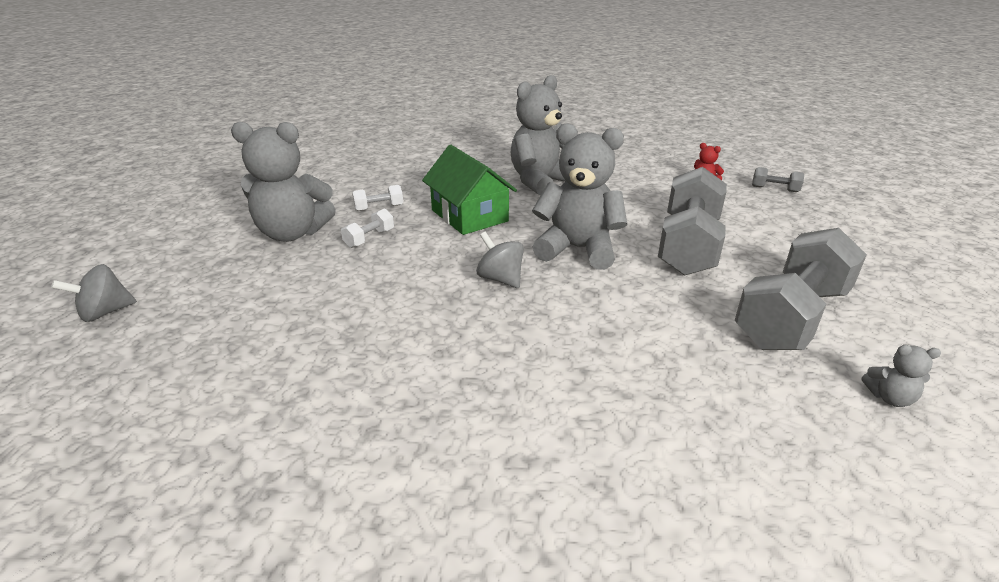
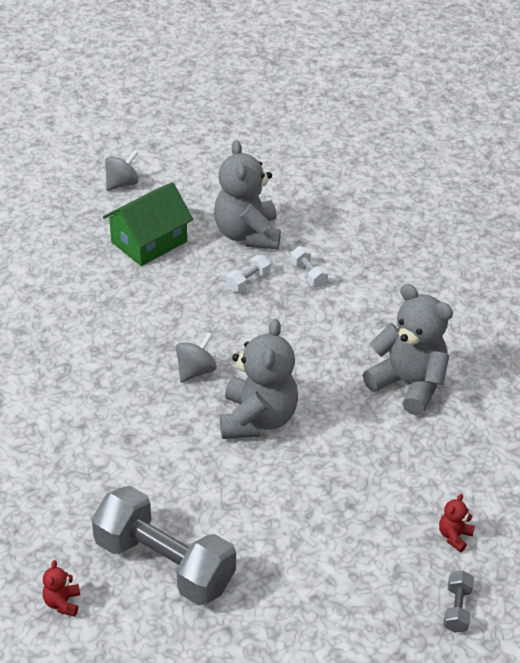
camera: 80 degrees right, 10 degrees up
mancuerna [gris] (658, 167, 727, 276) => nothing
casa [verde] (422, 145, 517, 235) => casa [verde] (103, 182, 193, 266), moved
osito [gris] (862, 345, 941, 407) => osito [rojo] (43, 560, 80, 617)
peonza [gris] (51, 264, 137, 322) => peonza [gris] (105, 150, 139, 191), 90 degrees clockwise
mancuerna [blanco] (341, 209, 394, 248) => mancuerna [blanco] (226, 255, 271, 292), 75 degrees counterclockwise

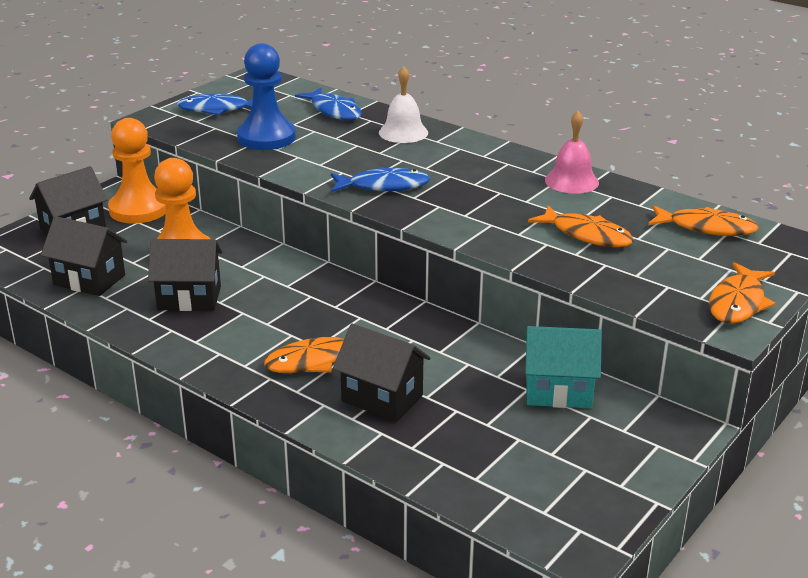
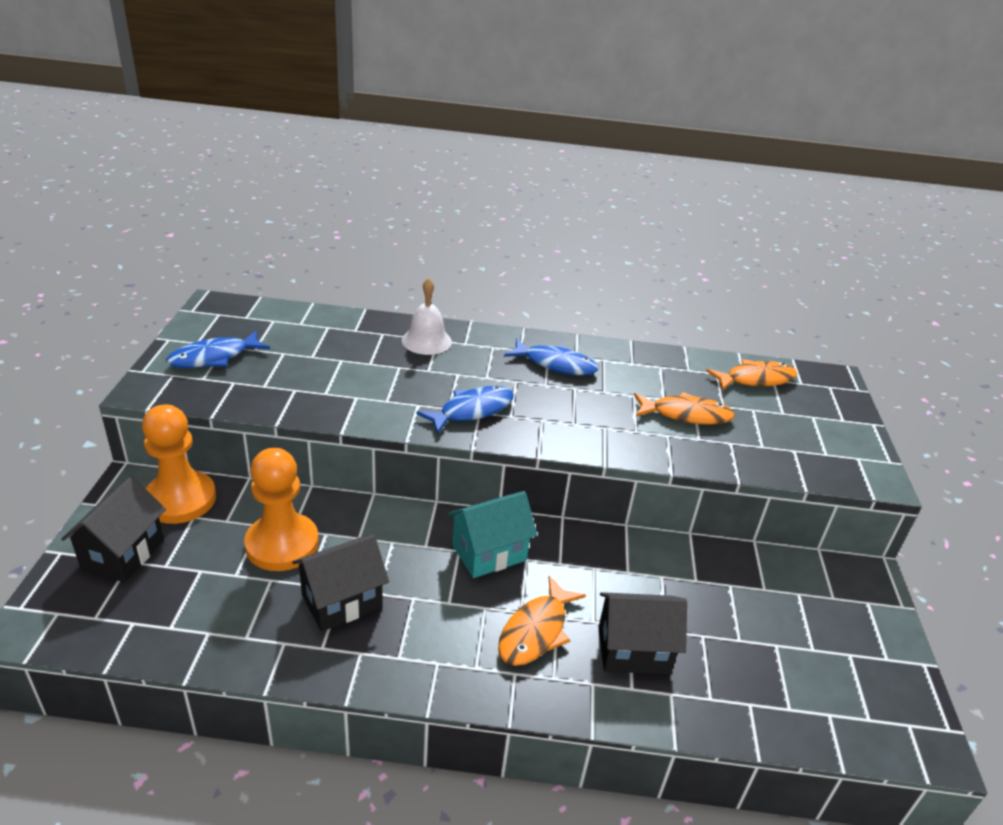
camera: 35 degrees left, 5 degrees up
casa [negro] (41, 216, 127, 296) => nothing
peón [azul] (237, 43, 296, 150) => nothing
campana [rosa] (545, 111, 599, 194) => nothing
pez [naranja] (709, 262, 775, 324) => nothing
pez [azul] (295, 88, 362, 120) => pez [azul] (504, 338, 598, 375), moved
casa [turquesa] (525, 326, 602, 408) => casa [turquesa] (448, 491, 538, 578), moved

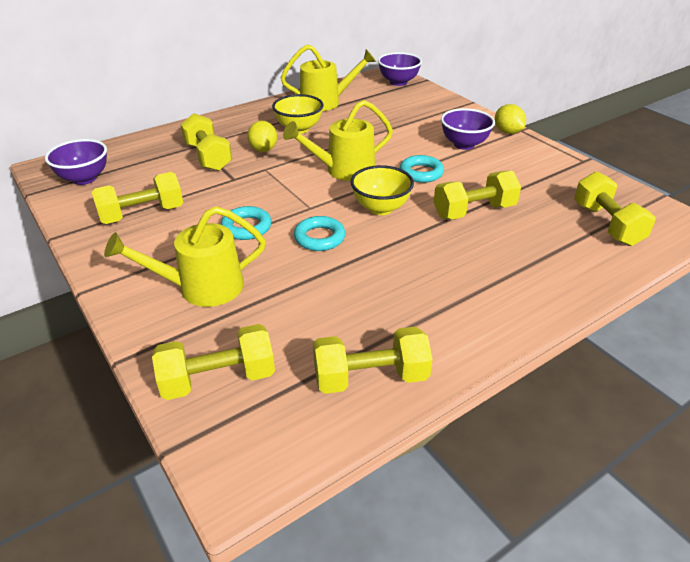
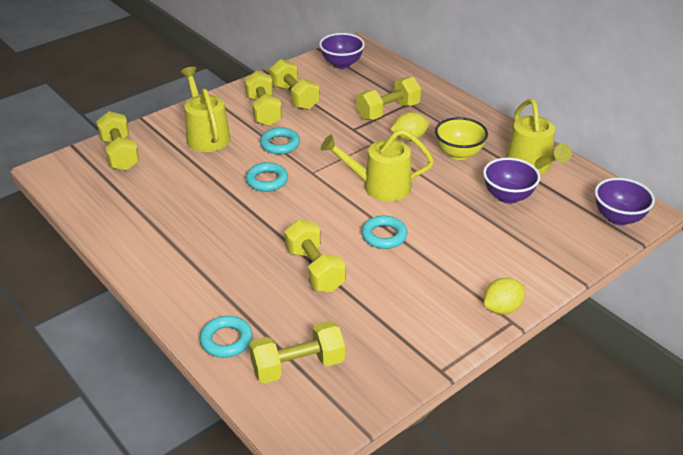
camera: 85 degrees right, 0 degrees up
cuenco [amarillo] (351, 165, 414, 215) => nothing
nothing => anillo [turquesa] (200, 316, 253, 358)
mancuerna [amarillo] (313, 327, 433, 394) => mancuerna [amarillo] (244, 71, 282, 126), moved
cuenco [morado] (441, 108, 495, 150) => cuenco [morado] (483, 158, 540, 204), moved
regadera [amarillo] (283, 100, 393, 181) => regadera [amarillo] (321, 129, 434, 201), 60 degrees counterclockwise

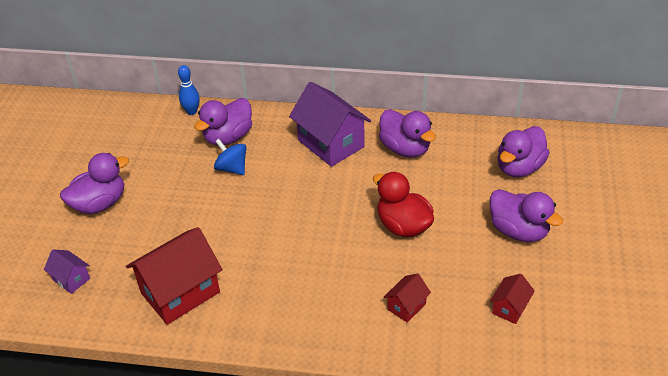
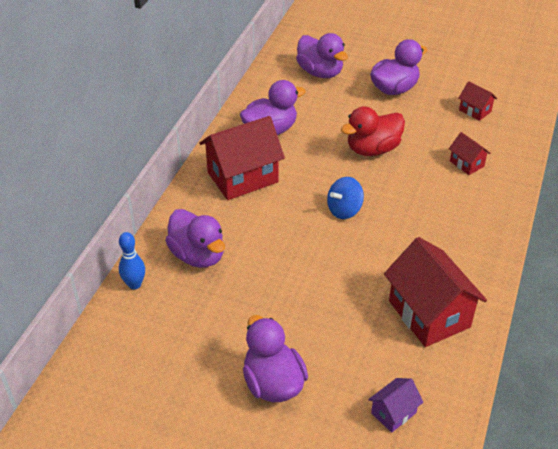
camera: 80 degrees left, 0 degrees up
peonza [azul] (214, 139, 246, 175) => peonza [azul] (327, 177, 364, 219), moved
casa [morado] (289, 82, 371, 167) => casa [rojo] (199, 116, 285, 200)

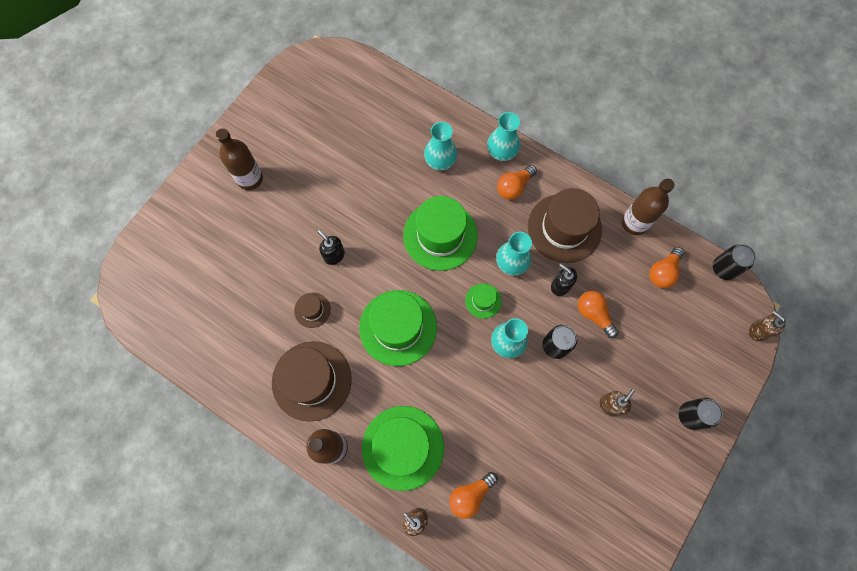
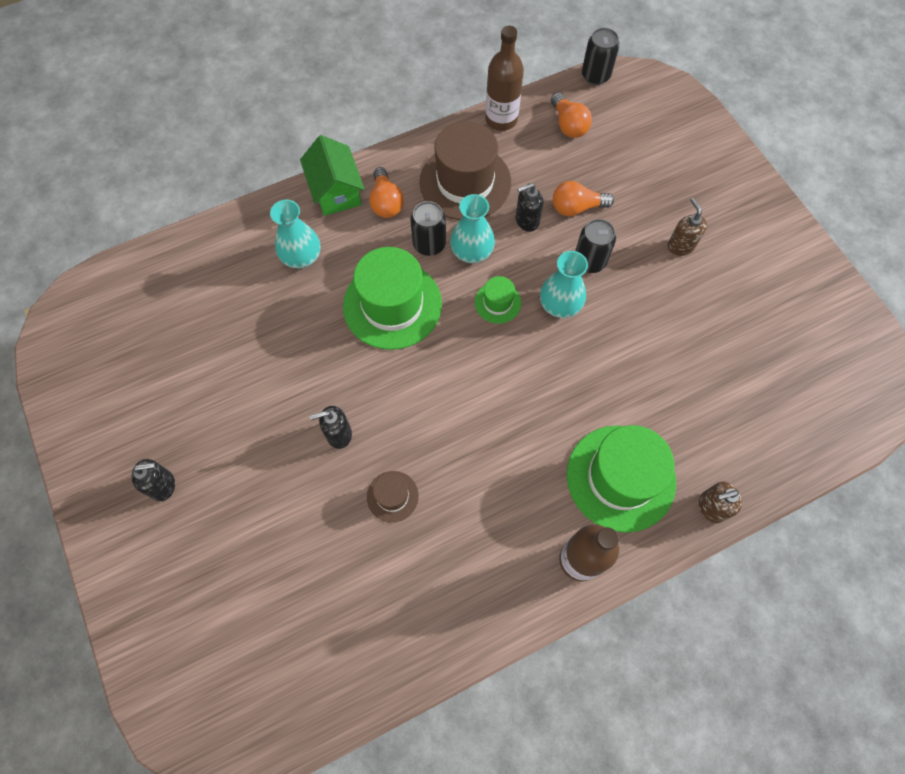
camera: 60 degrees left, 5 degrees down
sombrero [marrón] (272, 341, 352, 422) => nothing
sombrero [verde] (359, 290, 437, 366) => nothing
bombilla [naranja] (449, 472, 498, 519) => nothing
dispensador de jabón [marrón] (749, 310, 786, 341) => nothing
lata [negro] (678, 398, 723, 430) => lata [negro] (410, 201, 446, 256), moved
botella [marrón] (216, 128, 263, 190) => dispensador de jabón [negro] (132, 459, 175, 501)
florero [turquesa] (487, 112, 520, 161) => casa [verde] (300, 135, 365, 216)

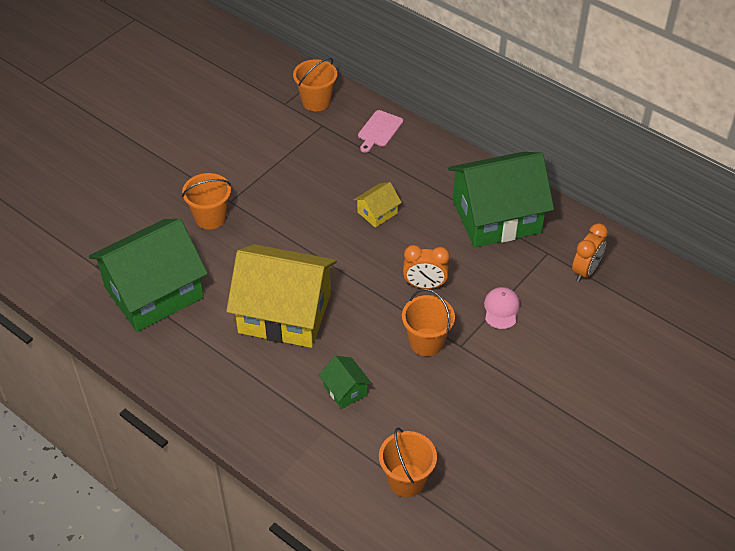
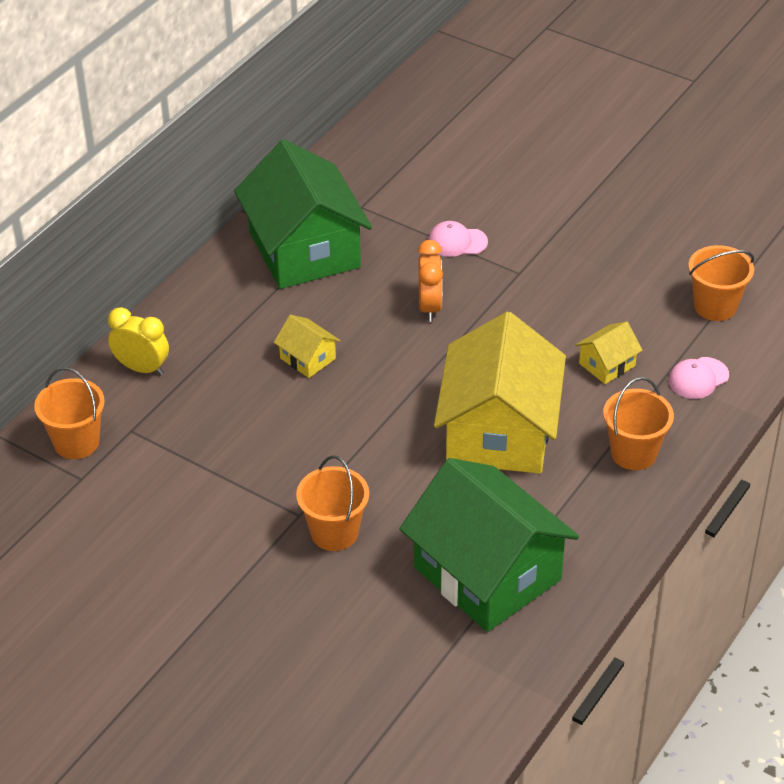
camera: 95 degrees left, 5 degrees down
despertador [naranja] (572, 223, 608, 282) => nothing
nothing => gorra [rosa] (668, 357, 729, 399)
balde [naranja] (402, 289, 455, 356) => balde [naranja] (603, 377, 674, 470), moved
tabla de cortar [rosa] (358, 110, 403, 153) => despertador [amarillo] (108, 307, 169, 376)
casa [verde] (319, 356, 372, 409) => casa [amarillo] (575, 322, 643, 384)

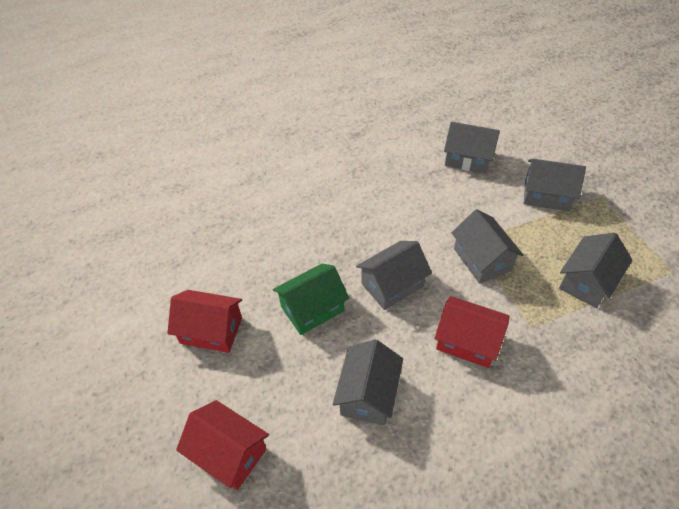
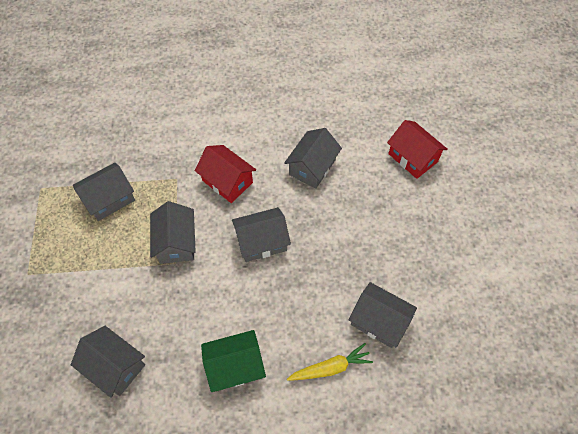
camera: 165 degrees left, 10 degrees up
casa [rojo] (167, 290, 242, 353) => nothing
nothing => zanahoria [amarillo] (287, 343, 373, 381)
casa [verde] (273, 264, 349, 335) => casa [verde] (201, 330, 266, 392), moved
casa [gris] (523, 159, 586, 211) => casa [gris] (349, 282, 417, 348), moved

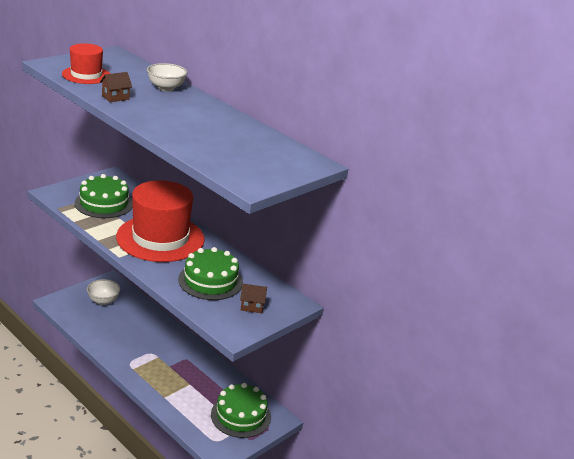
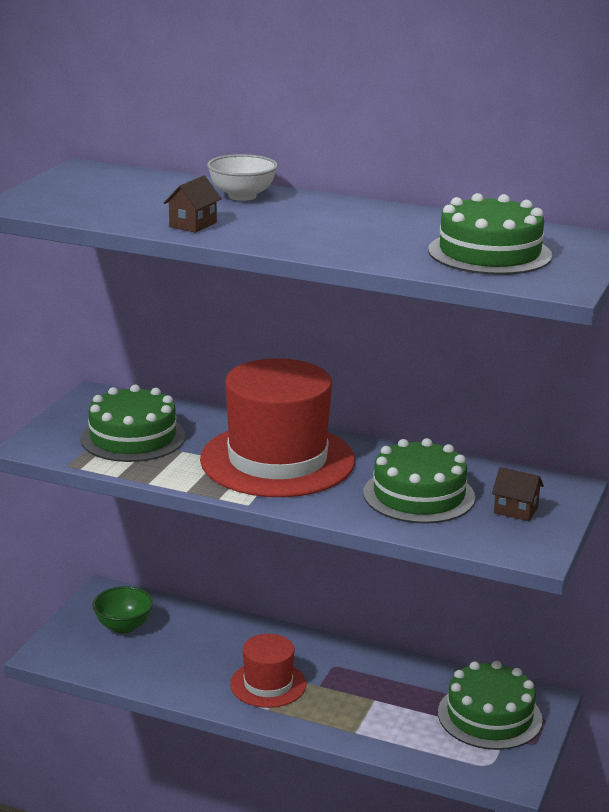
camera: 20 degrees left, 5 degrees down
nothing => tarta [verde] (428, 193, 552, 275)
sombrero [rojo] (62, 44, 110, 84) => sombrero [rojo] (230, 634, 306, 708), moved
cuenco [blanco] (87, 279, 120, 305) => cuenco [verde] (92, 586, 153, 633)
casa [marrón] (240, 284, 267, 313) => casa [marrón] (492, 467, 544, 521), 45 degrees clockwise

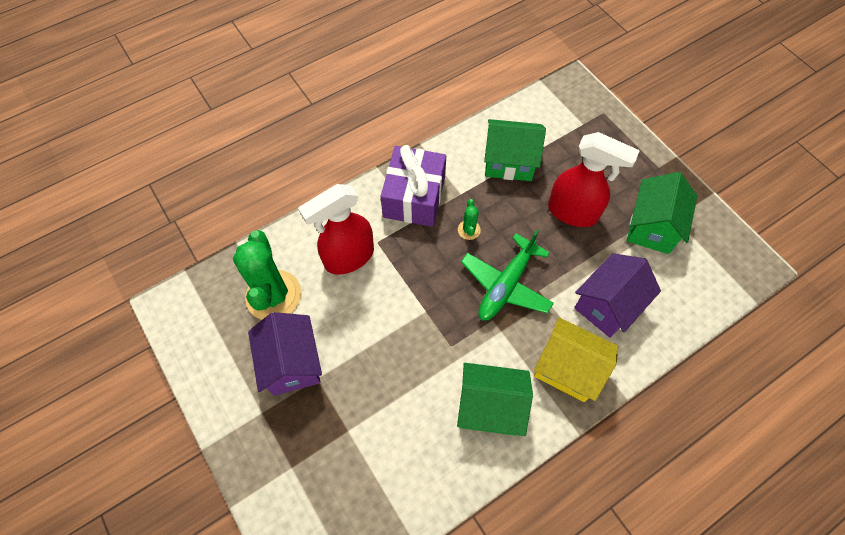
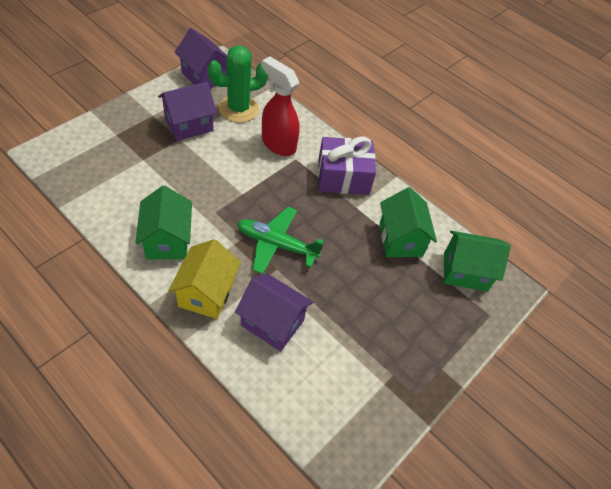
camera: 70 degrees right, 10 degrees down
cactus [verde] (458, 199, 481, 240) => nothing
pulverizador [rojo] (548, 132, 640, 227) => nothing
nothing => casa [morado] (175, 28, 227, 89)
casa [verde] (627, 172, 697, 254) => casa [verde] (444, 231, 511, 291), moved

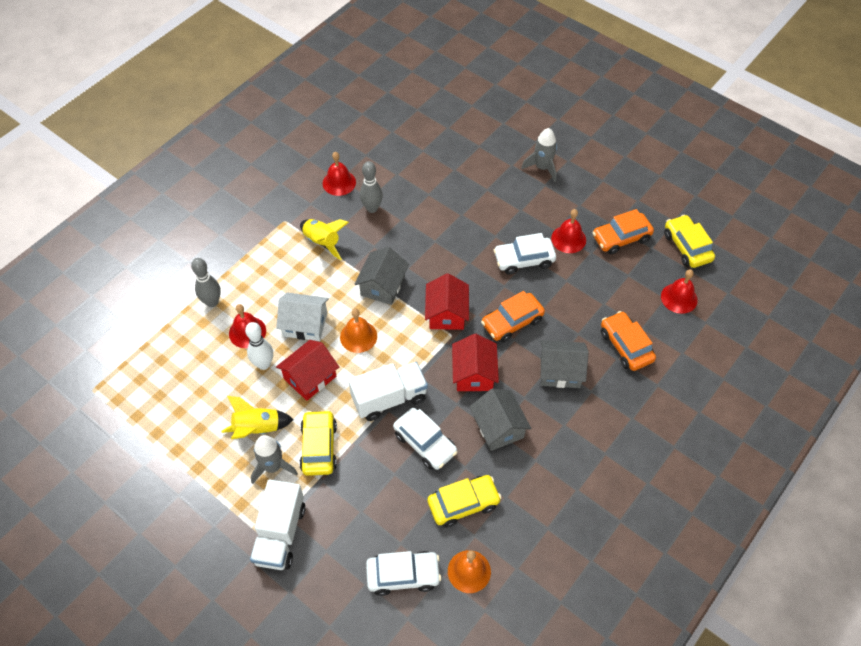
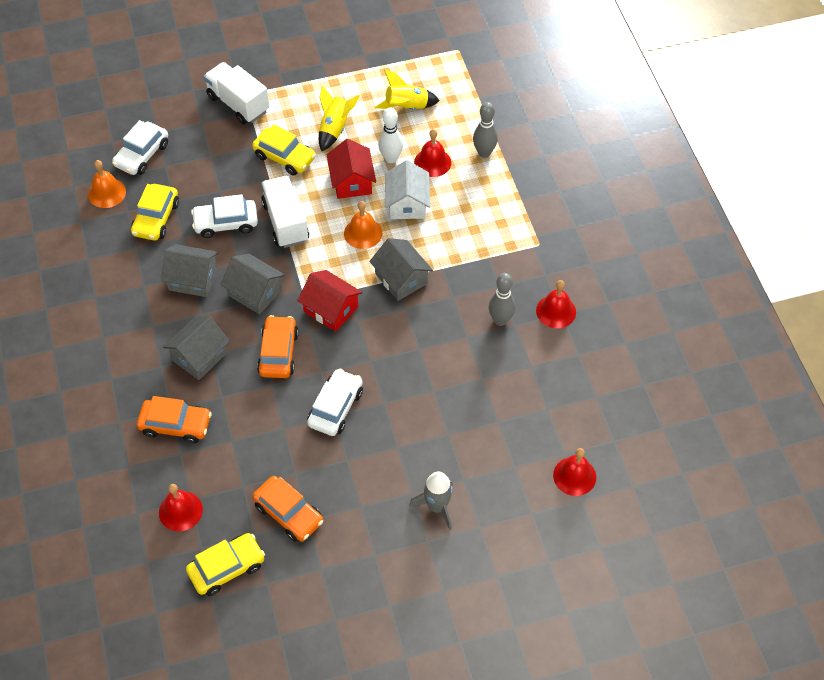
camera: 125 degrees right, 0 degrees up
cohete [gris] (251, 435, 298, 484) => nothing
cohete [amarillo] (300, 219, 349, 260) => cohete [amarillo] (375, 70, 440, 110), moved
campana [rojo] (551, 209, 586, 253) => campana [rojo] (553, 448, 596, 496), moved
casa [rojo] (452, 334, 499, 391) => casa [gris] (220, 254, 285, 314)
casa [blanco] (276, 292, 329, 341) => casa [blanco] (385, 160, 430, 219), 45 degrees counterclockwise
camión [blanco] (348, 362, 428, 421) => camión [blanco] (261, 176, 309, 248), 150 degrees clockwise
coche [naranja] (592, 209, 654, 255) => coche [naranja] (252, 476, 323, 542), 120 degrees clockwise
coche [amarillo] (664, 215, 715, 268) => coche [amarillo] (186, 533, 265, 596), 45 degrees counterclockwise

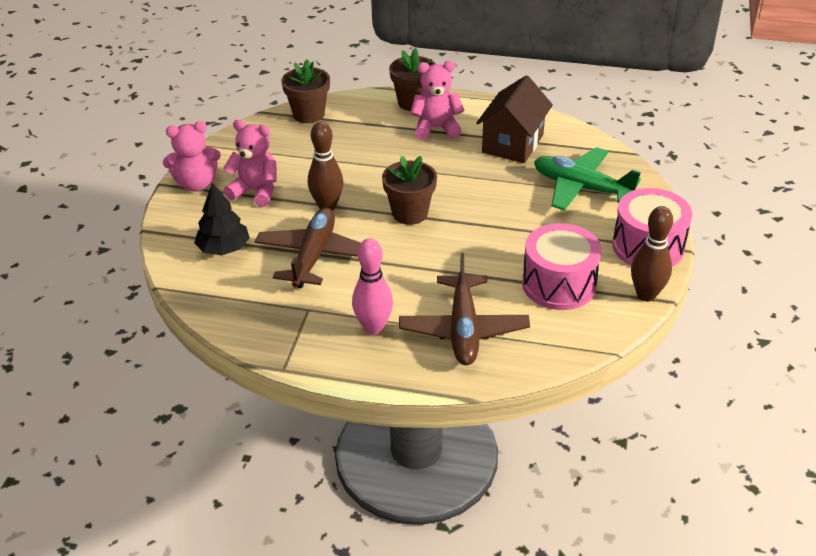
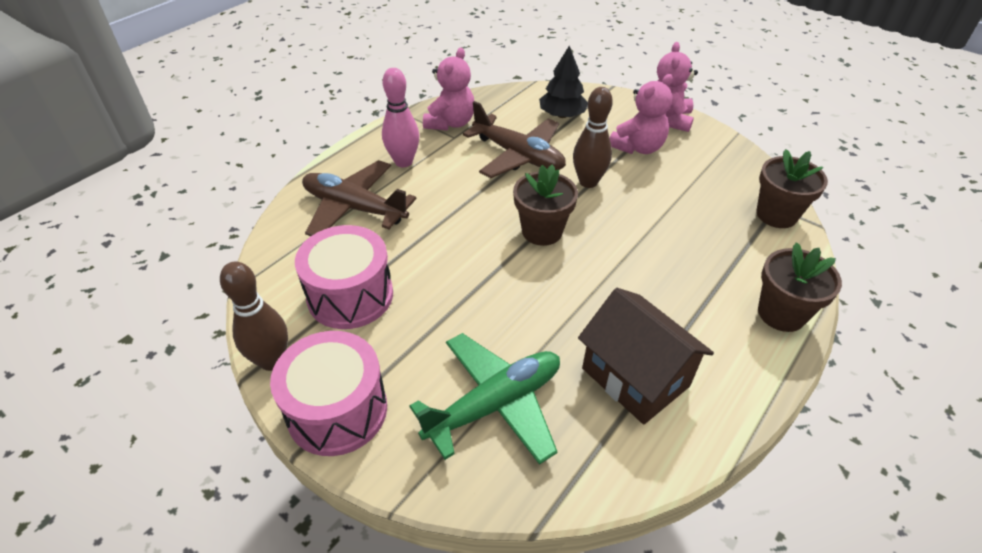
camera: 115 degrees right, 5 degrees up
osito [rosa] (410, 61, 464, 140) => osito [rosa] (423, 48, 474, 131), moved

